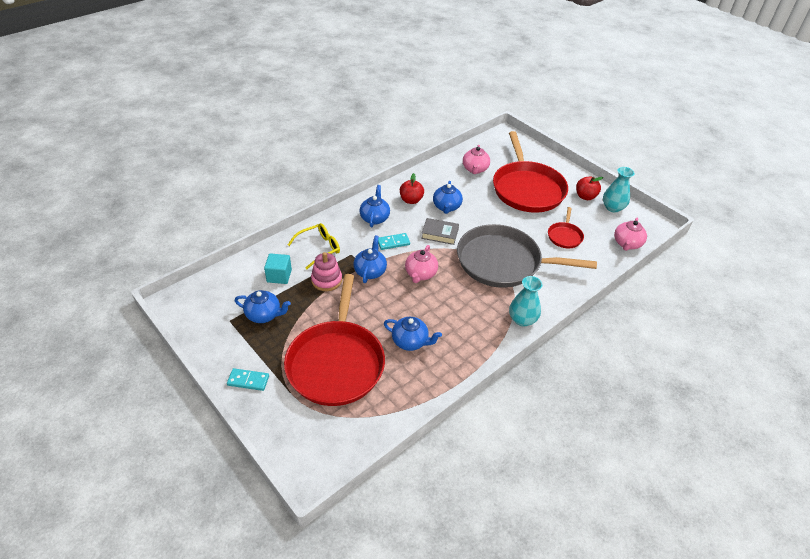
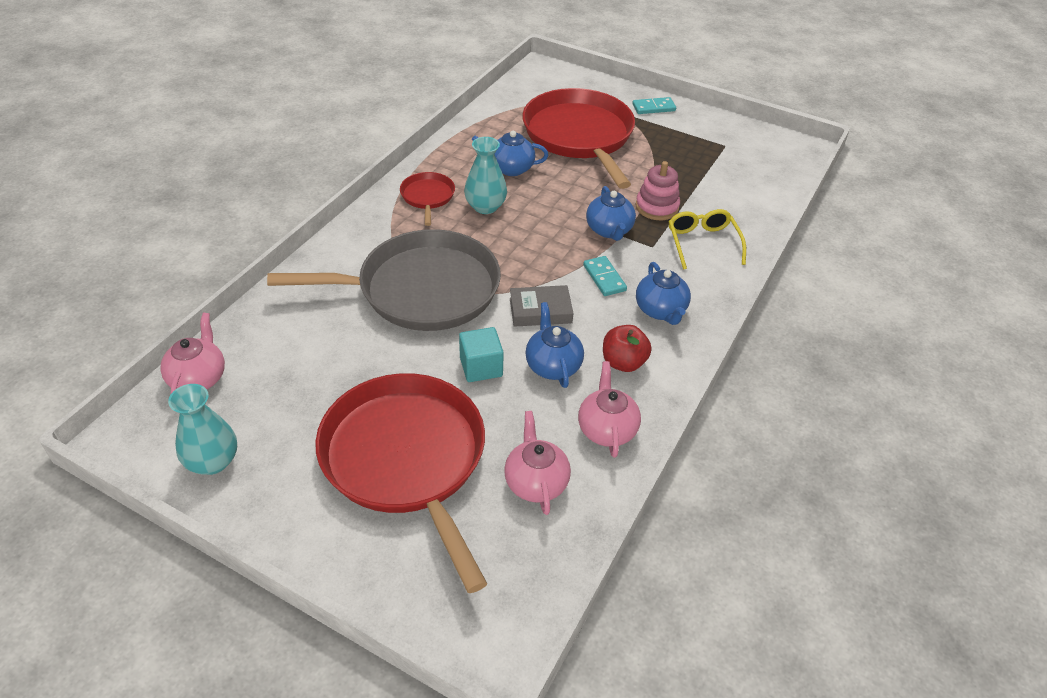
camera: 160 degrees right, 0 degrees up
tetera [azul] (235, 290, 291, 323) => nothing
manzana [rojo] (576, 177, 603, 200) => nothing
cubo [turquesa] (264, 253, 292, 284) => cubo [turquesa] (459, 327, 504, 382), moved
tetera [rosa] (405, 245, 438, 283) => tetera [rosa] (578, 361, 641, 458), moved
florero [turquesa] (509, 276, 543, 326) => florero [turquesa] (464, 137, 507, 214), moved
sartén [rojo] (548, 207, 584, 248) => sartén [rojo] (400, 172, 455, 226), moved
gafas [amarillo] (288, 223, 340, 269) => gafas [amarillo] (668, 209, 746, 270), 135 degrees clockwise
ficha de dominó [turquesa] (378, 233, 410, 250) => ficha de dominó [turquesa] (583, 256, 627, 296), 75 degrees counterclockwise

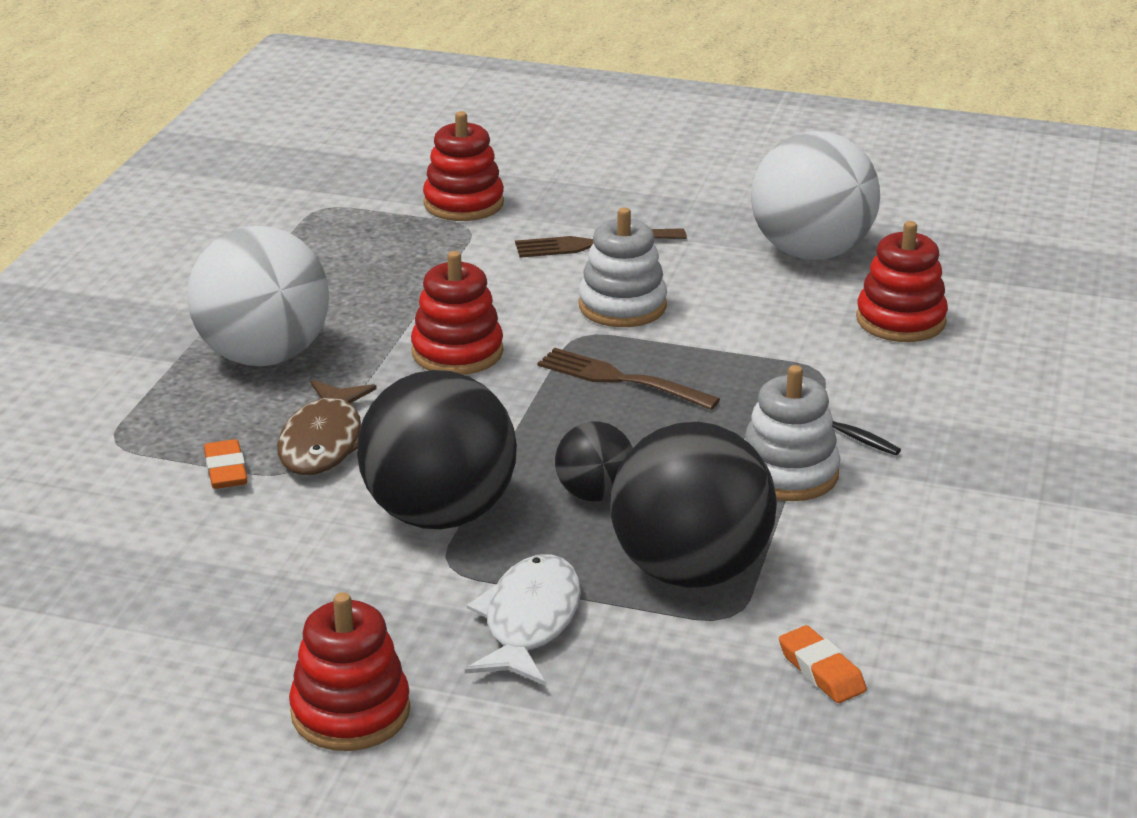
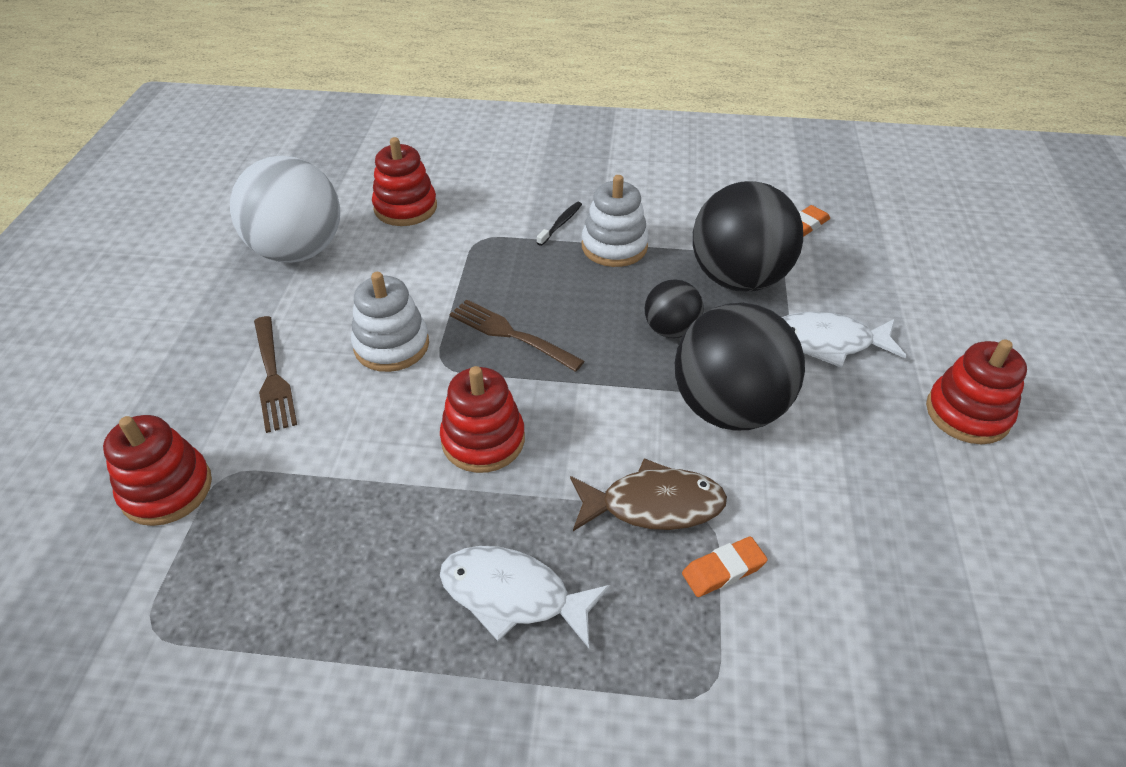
camera: 100 degrees left, 15 degrees up
pelota [blanco] (187, 226, 329, 366) => pez [blanco] (440, 546, 610, 648)
tenedor [marrón] (538, 348, 720, 410) => tenedor [marrón] (449, 299, 584, 372), 105 degrees clockwise

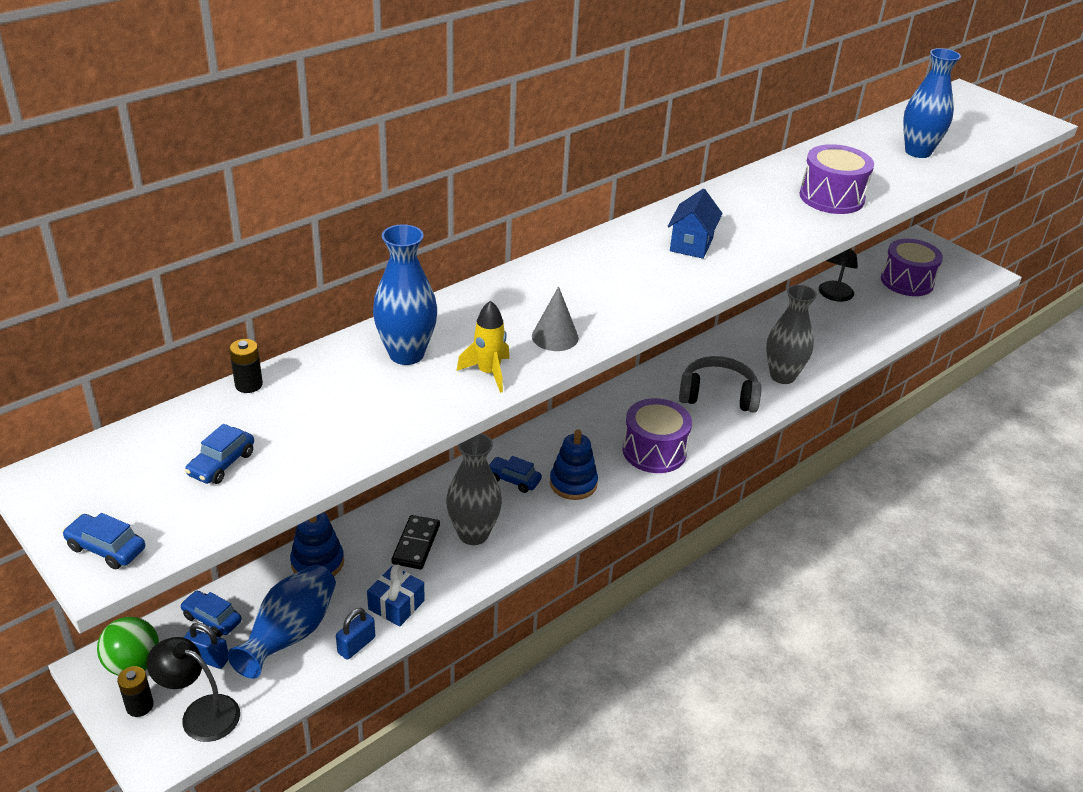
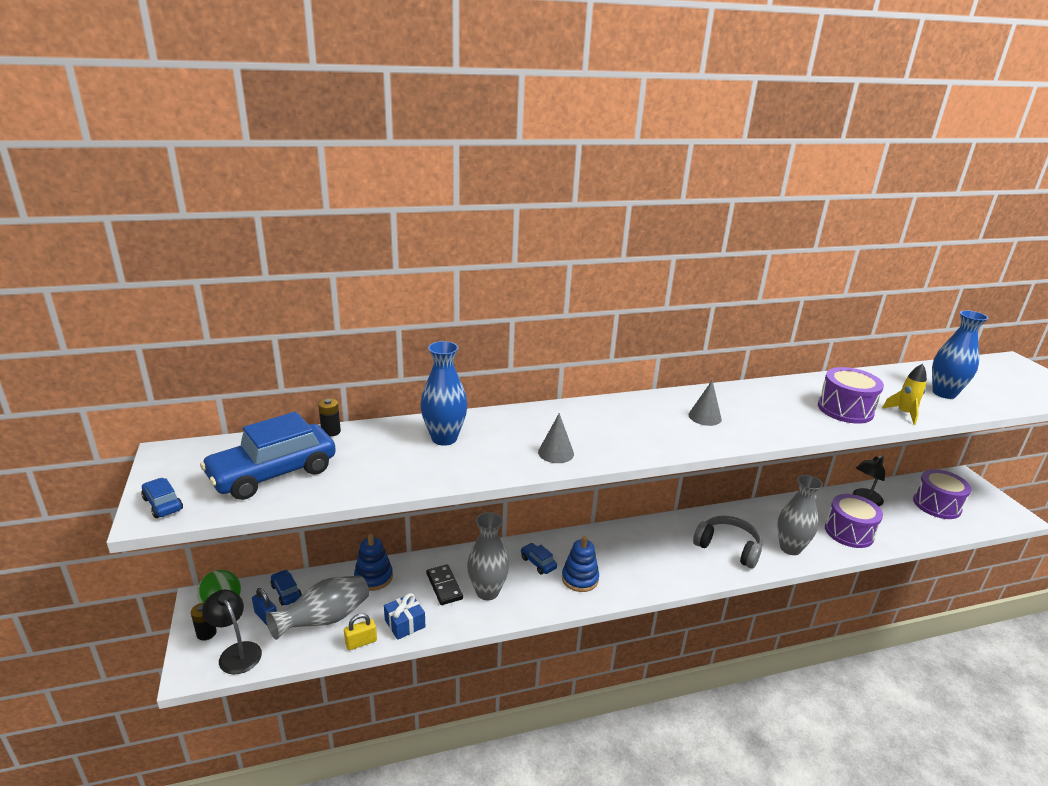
camera: 25 degrees right, 10 degrees down
cohete [amarillo] (456, 300, 510, 393) => cohete [amarillo] (882, 364, 927, 425), moved
tambor [morado] (622, 398, 692, 473) => tambor [morado] (825, 494, 883, 548), moved
casa [azul] (668, 189, 723, 259) => cono [gris] (688, 380, 722, 426)
florero [azul] (227, 565, 336, 679) => florero [gris] (266, 576, 369, 640)
candado [azul] (336, 608, 375, 660) => candado [amarillo] (344, 614, 377, 650)
ficha de dominó [negro] (391, 515, 440, 569) => ficha de dominó [negro] (426, 564, 463, 605), 60 degrees counterclockwise
coche [azul] (185, 424, 254, 484) => coche [azul] (200, 412, 336, 500), x2.29

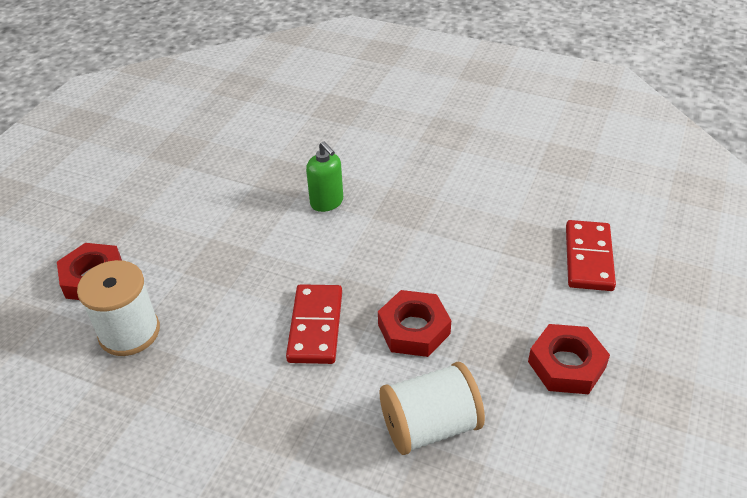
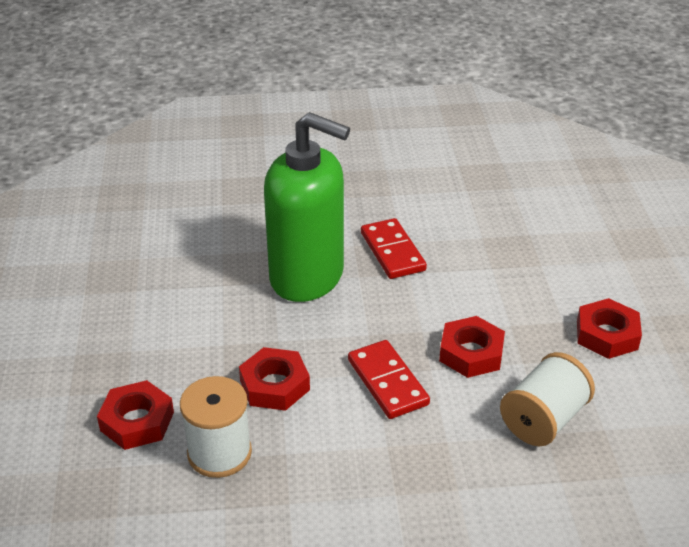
camera: 30 degrees left, 5 degrees down
nothing => tuerca [rojo] (239, 347, 310, 411)
ficha de dominó [rojo] (566, 220, 616, 291) => ficha de dominó [rojo] (361, 218, 427, 279), moved
dispensador de jabón [verde] (306, 141, 343, 212) => dispensador de jabón [verde] (264, 112, 350, 302), x2.41

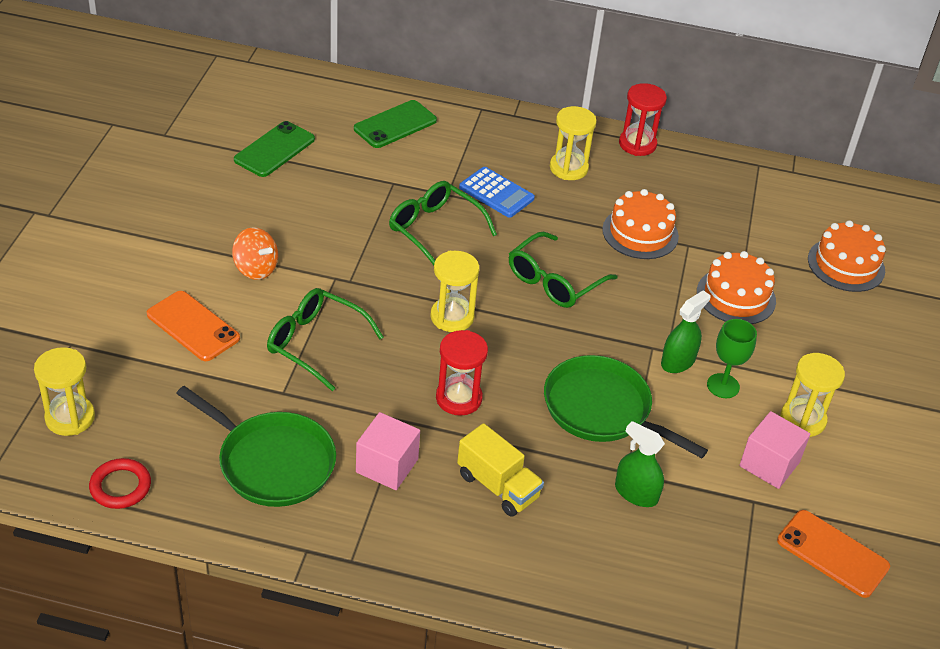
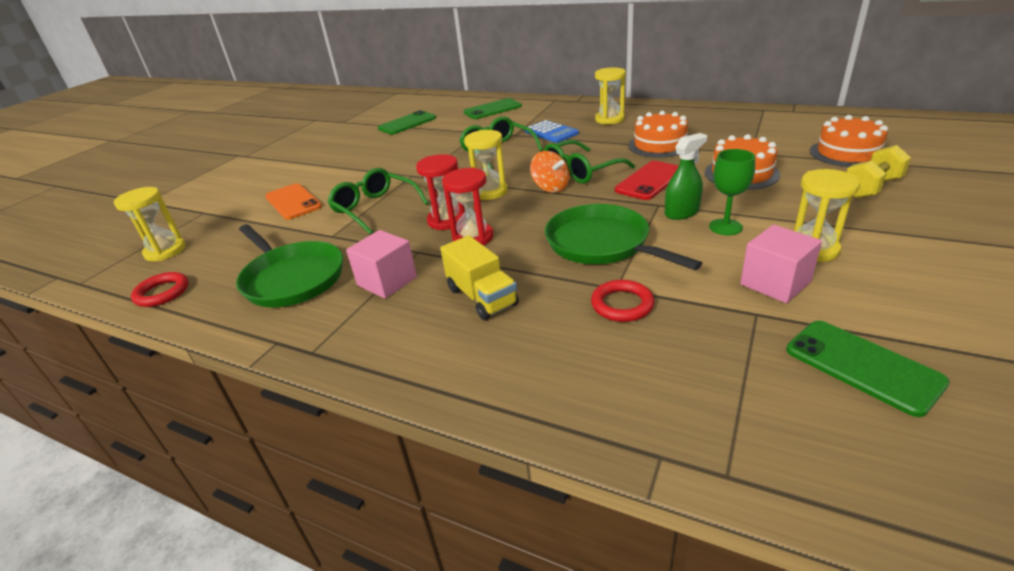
camera: 20 degrees right, 10 degrees down
nothing => móvil [rojo] (615, 161, 679, 200)
nothing => mancuerna [amarillo] (846, 145, 911, 198)
peonza [naranja] (232, 227, 278, 280) => peonza [naranja] (530, 151, 570, 193), moved
reloj de arena [rojo] (619, 83, 667, 156) => reloj de arena [rojo] (416, 154, 465, 230), moved
pulverizador [verde] (615, 421, 665, 507) => anillo [rojo] (591, 280, 654, 322)
móvil [naranja] (777, 510, 890, 598) => móvil [verde] (786, 321, 950, 417)

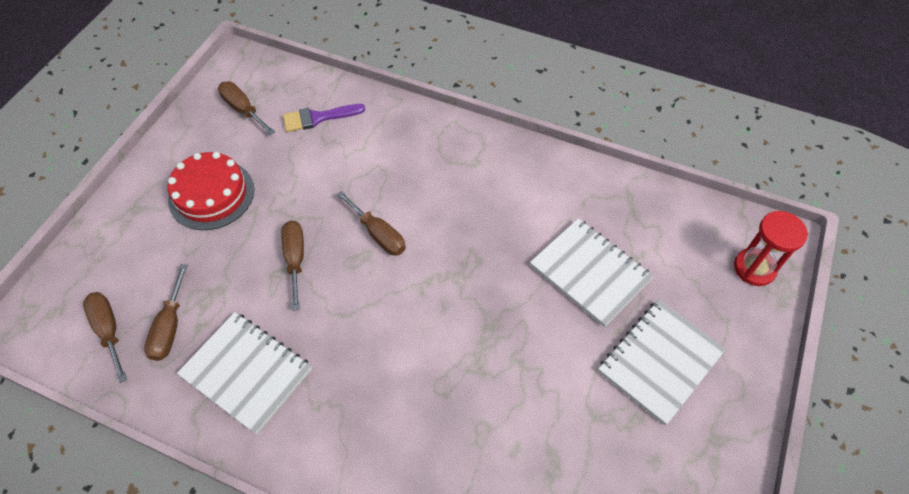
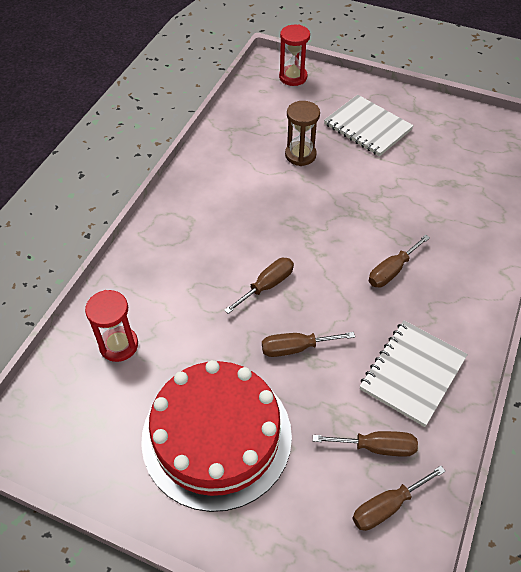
camera: 90 degrees left, 5 degrees down
destornillador [marrón] (218, 81, 275, 135) => destornillador [marrón] (369, 235, 430, 288), moved
pincel [morado] (283, 104, 365, 132) => reloj de arena [rojo] (85, 290, 138, 362)
cuaderno [blanco] (530, 218, 654, 327) => reloj de arena [marrón] (285, 101, 320, 166)
tarta [rojo] (168, 152, 254, 230) => tarta [rojo] (141, 360, 292, 512), x1.61

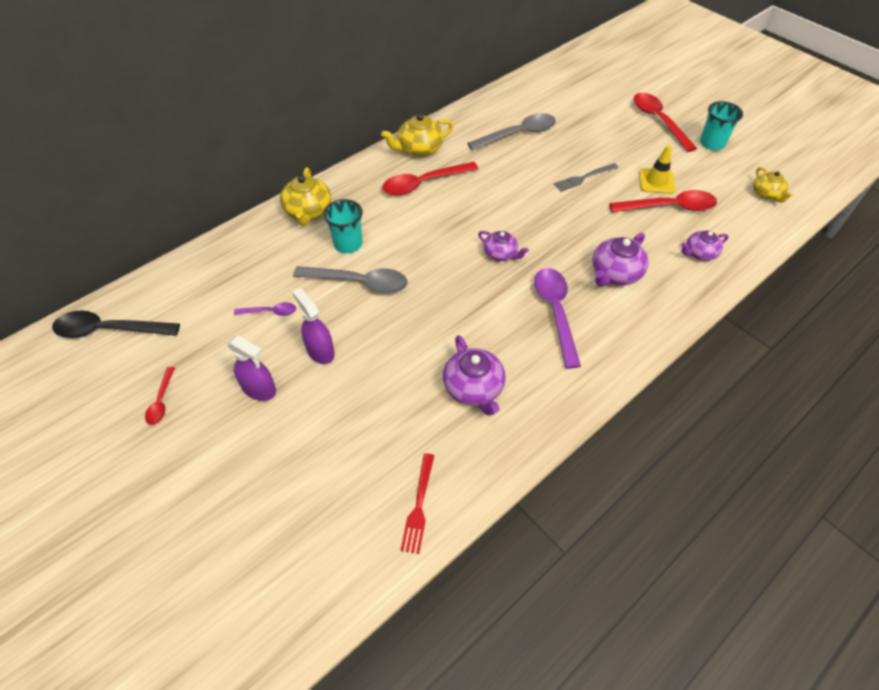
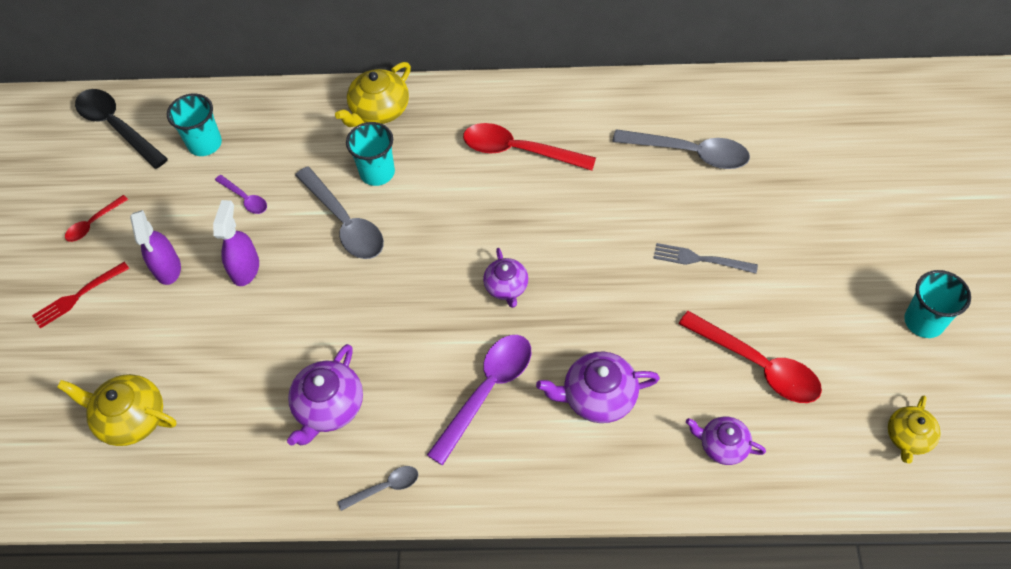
camera: 45 degrees right, 5 degrees up
cuchara [rojo] (634, 93, 697, 152) => nothing
cono de tráfico [amarillo] (639, 145, 676, 194) => nothing
nothing => vaso [turquesa] (167, 93, 222, 156)
nothing => cuchara [gris] (338, 466, 418, 511)
tetera [amarillo] (381, 114, 453, 157) => tetera [amarillo] (57, 374, 177, 446), moved
tenedor [rojo] (400, 453, 434, 554) => tenedor [rojo] (32, 262, 129, 329), moved

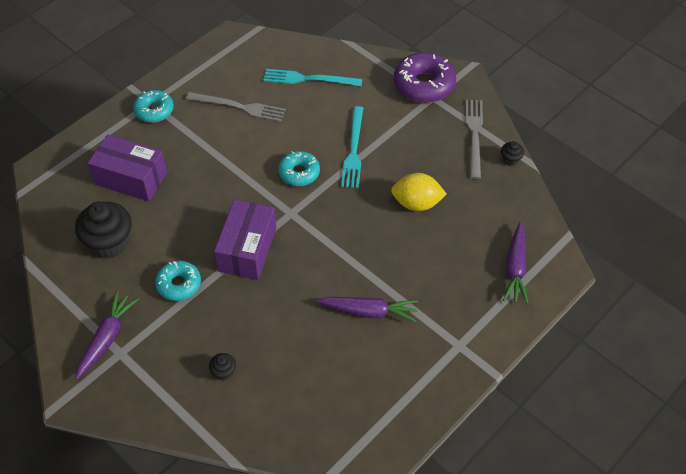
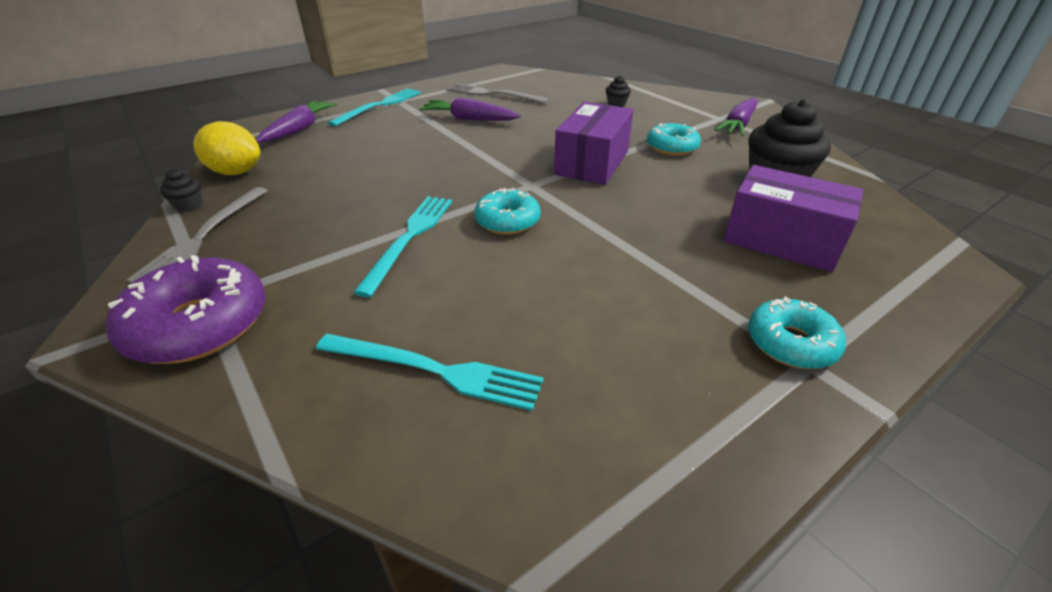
camera: 170 degrees left, 15 degrees down
nothing => tenedor [turquesa] (328, 88, 421, 126)
tenedor [gris] (186, 92, 286, 122) => tenedor [gris] (447, 84, 549, 104), moved
limón [amarillo] (391, 173, 447, 211) => limón [amarillo] (193, 121, 260, 175), moved

